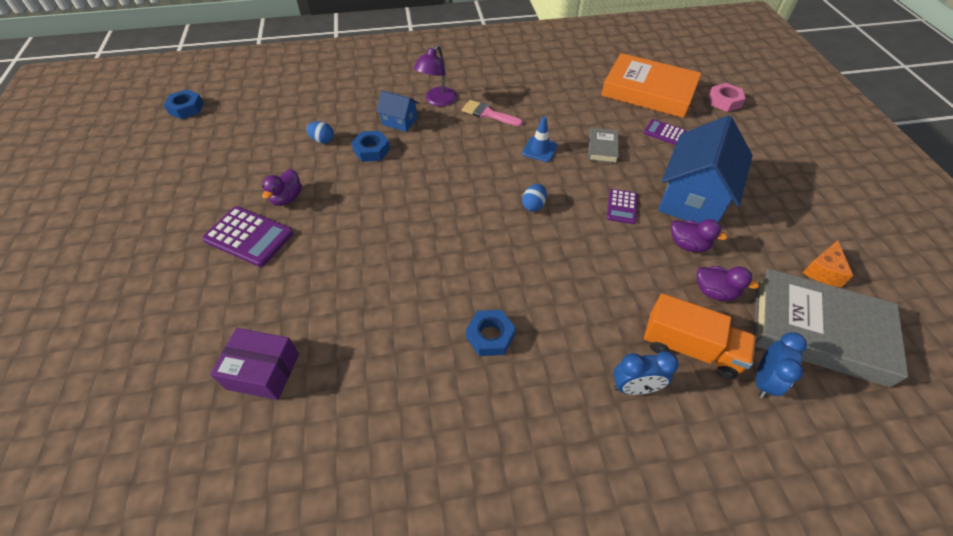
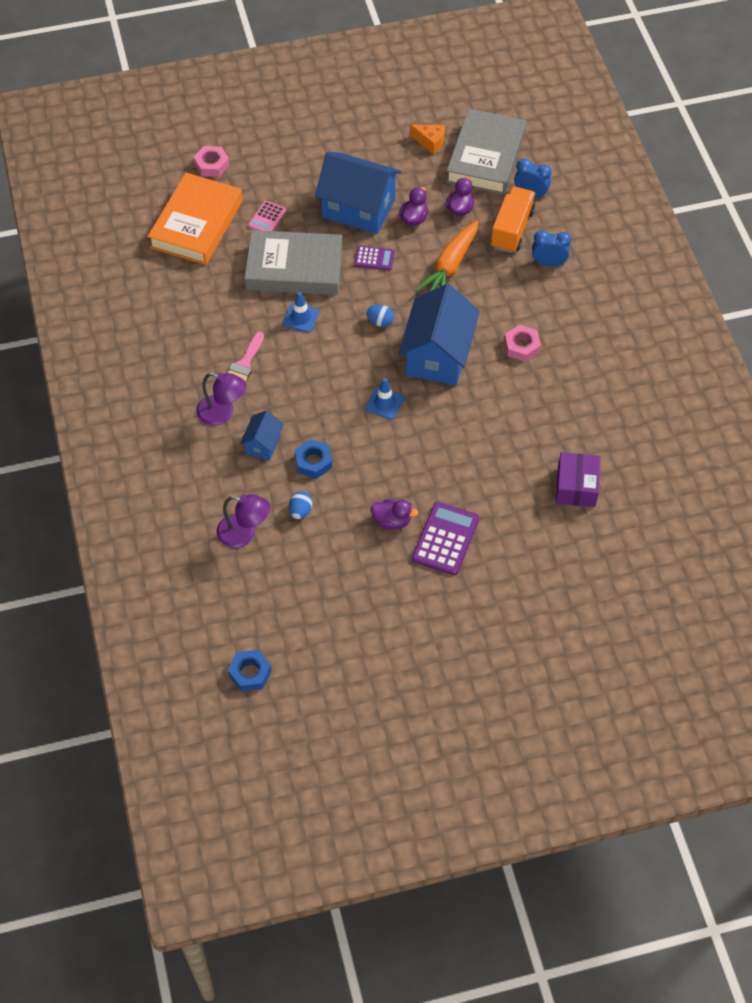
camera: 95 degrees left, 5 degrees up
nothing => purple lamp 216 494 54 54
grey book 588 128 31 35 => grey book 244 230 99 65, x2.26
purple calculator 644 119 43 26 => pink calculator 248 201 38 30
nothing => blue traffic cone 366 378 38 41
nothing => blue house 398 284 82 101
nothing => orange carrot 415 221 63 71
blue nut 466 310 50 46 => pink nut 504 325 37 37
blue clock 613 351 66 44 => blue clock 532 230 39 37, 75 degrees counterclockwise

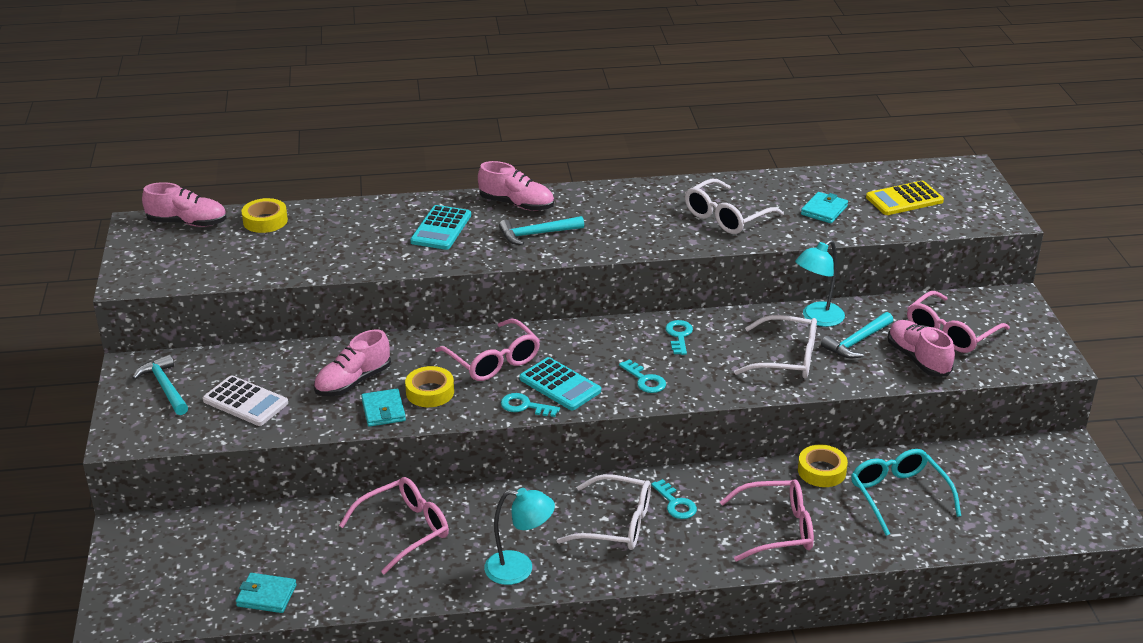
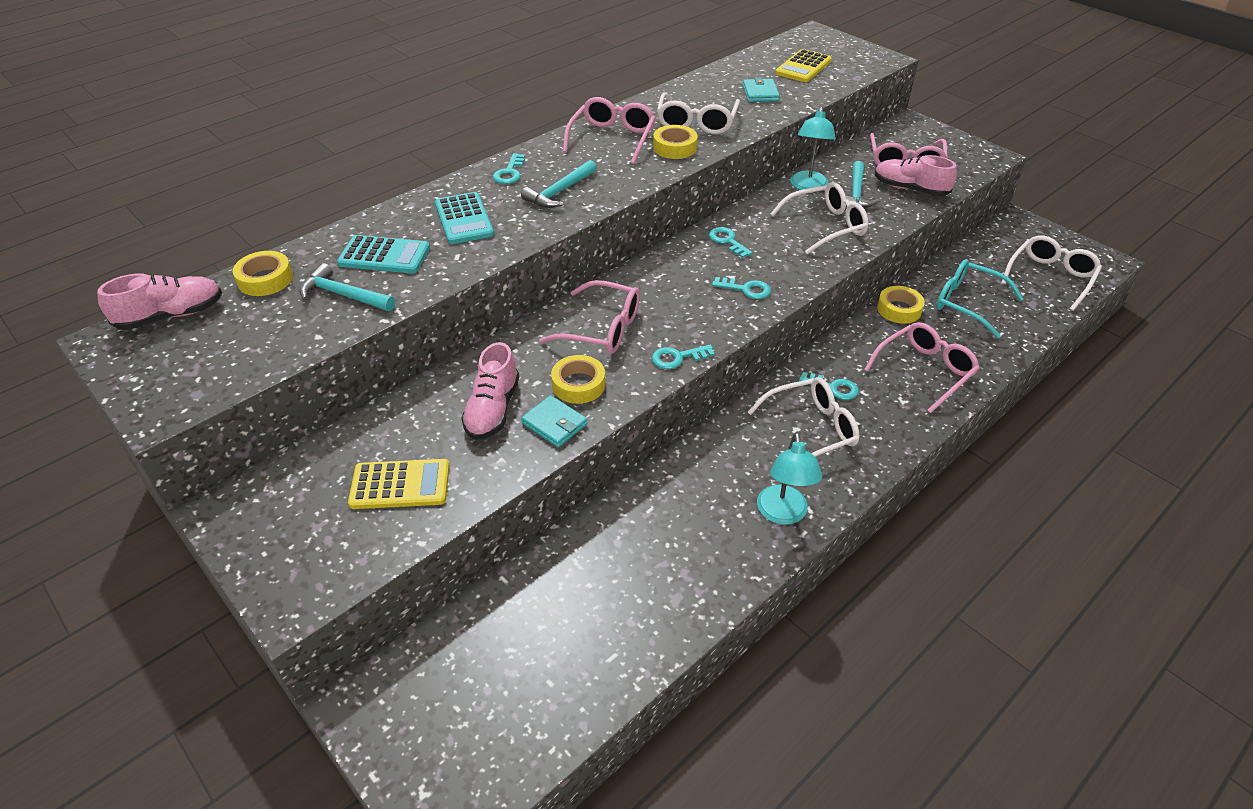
camera: 35 degrees left, 10 degrees up
turquoise hammer 133 354 55 61 => turquoise hammer 300 263 95 48, shifted
turquoise calculator 519 357 82 53 => turquoise calculator 337 235 93 38, shifted
white calculator 203 375 85 51 => yellow calculator 348 459 102 50
pink shoe 478 161 76 50 => turquoise key 493 153 32 31
pink glasses 339 477 110 97 => pink glasses 563 97 93 67, shifted
nothing => yellow tape 653 125 45 34
turquoise lamp 484 488 71 97 => turquoise lamp 757 432 65 93, 120 degrees clockwise
nothing => white glasses 1001 235 101 76
turquoise wallet 236 573 61 40 => nothing

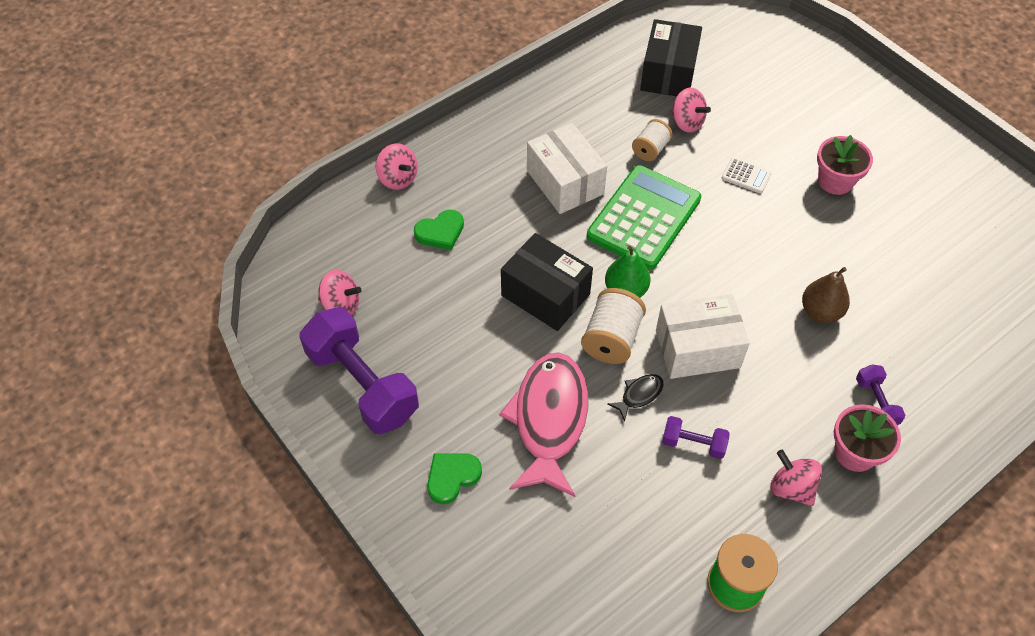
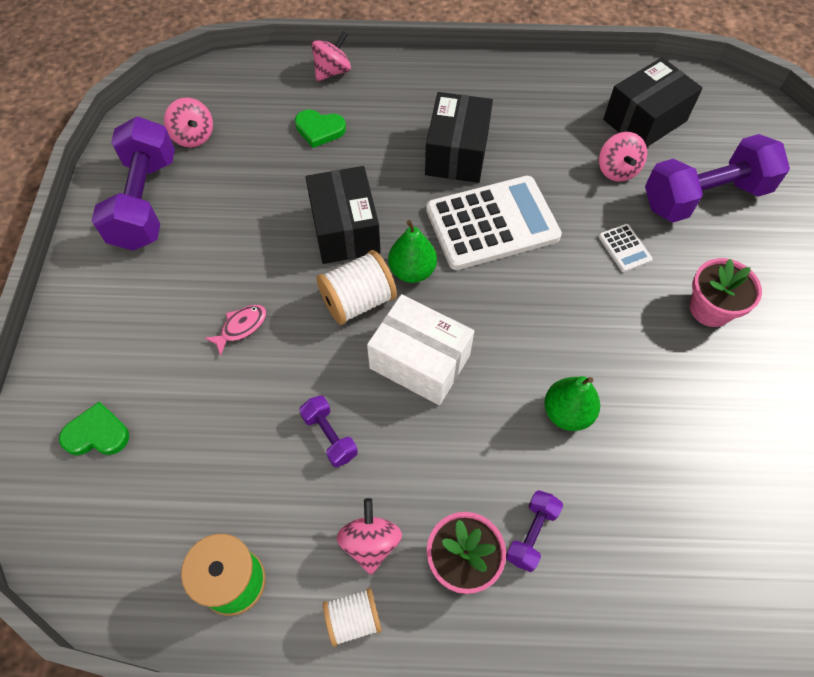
camera: 40 degrees right, 5 degrees up
green heart 427 454 55 50 => green heart 59 401 70 54, shifted
pink fish 499 352 89 145 => pink fish 204 305 62 51, x0.41
pink spinning top 376 143 42 47 => pink spinning top 312 31 39 50, 135 degrees counterclockwise
white spool 632 119 40 42 => white spool 323 588 59 59, shifted
white box 527 123 80 91 => black box 425 92 68 91
green calculator 587 165 114 105 => white calculator 426 176 136 94
brown pear 802 267 48 56 => green pear 544 376 56 55
nothing => purple dumbbell 645 134 145 88
black fish 607 374 57 48 => nothing

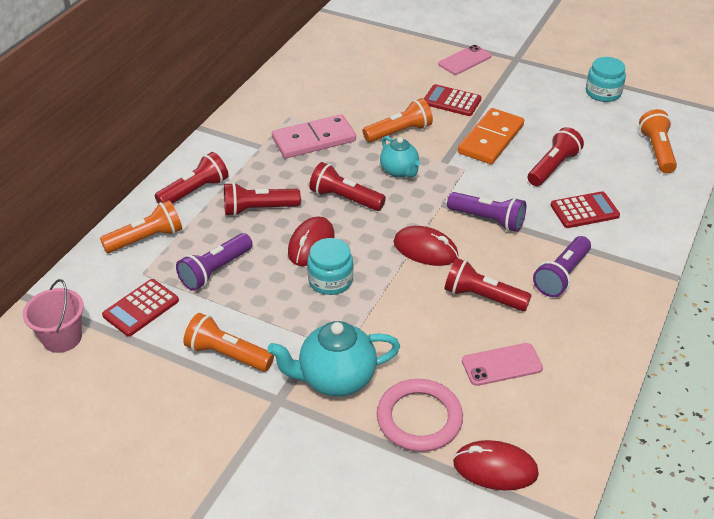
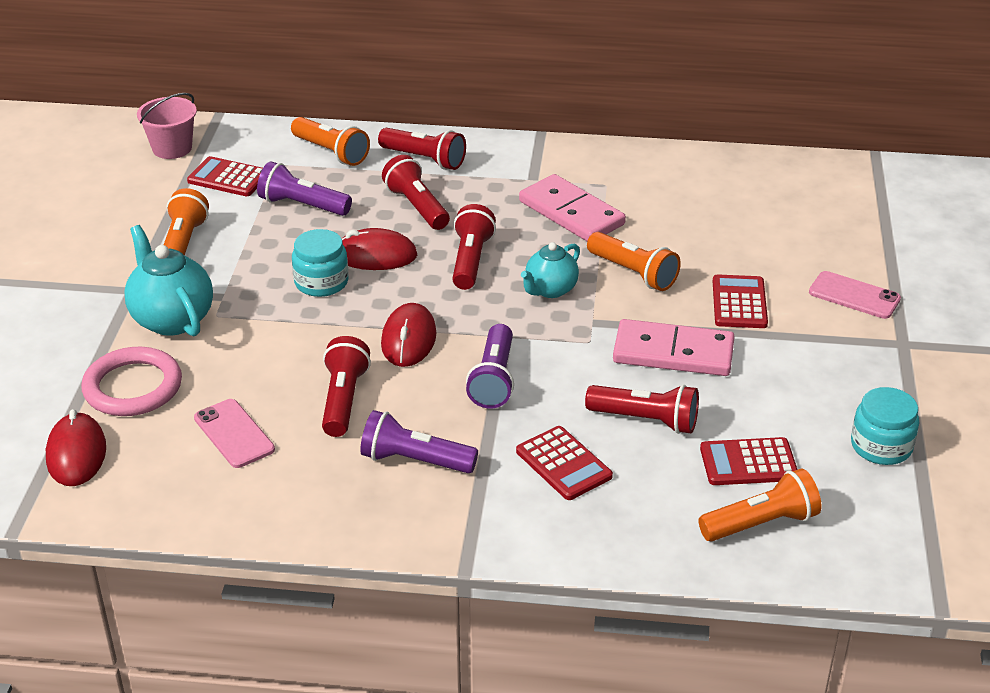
camera: 70 degrees right, 5 degrees down
orange domino 458 108 66 56 => pink domino 613 319 122 57
nothing => red calculator 700 437 98 48

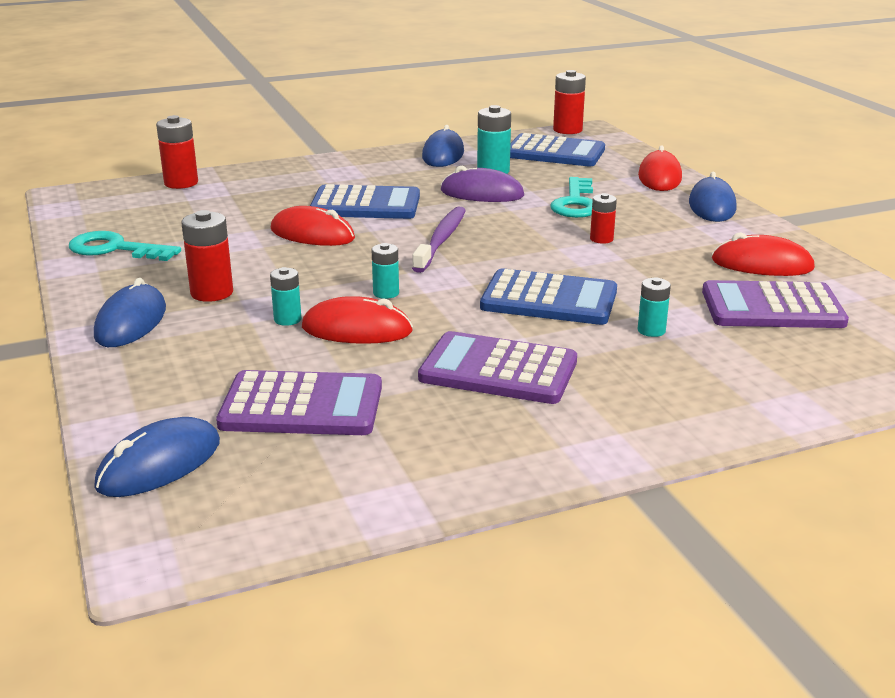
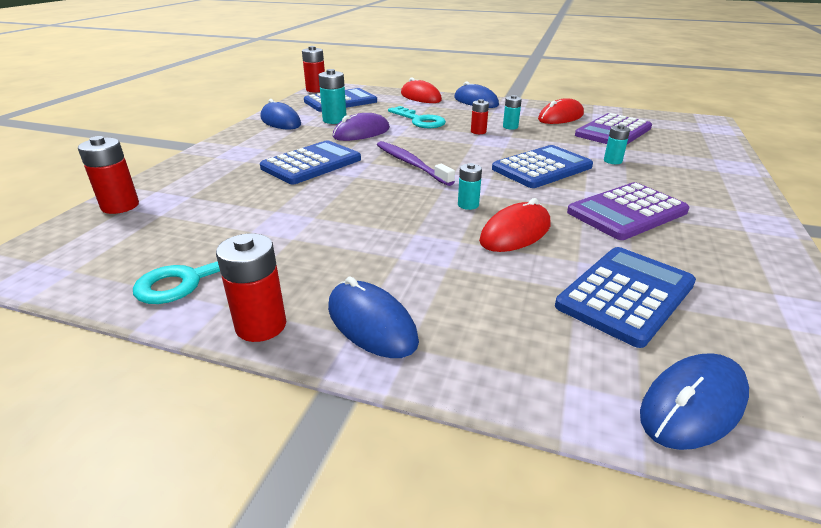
camera: 50 degrees left, 5 degrees up
red battery 181 210 52 92 => red battery 216 233 70 109, shifted
turquoise battery 270 267 31 59 => turquoise battery 503 95 19 35, shifted
purple calculator 216 370 166 65 => blue calculator 555 247 141 101
blue mouse 94 417 126 80 => blue mouse 640 353 109 97, 60 degrees clockwise
red mouse 271 206 84 40 => nothing

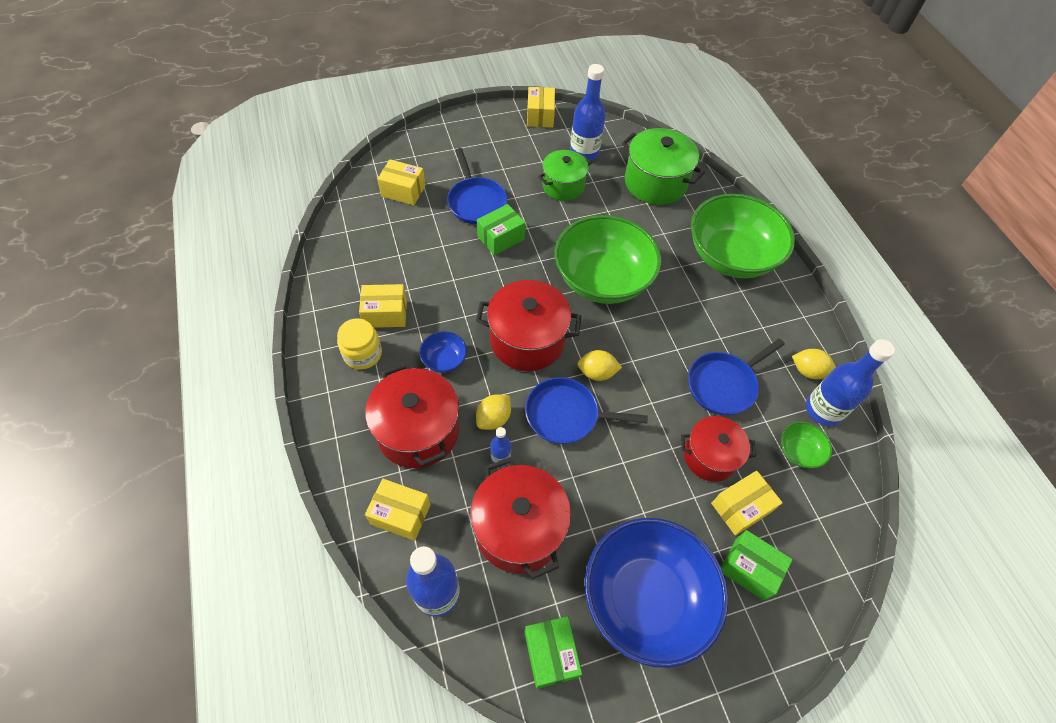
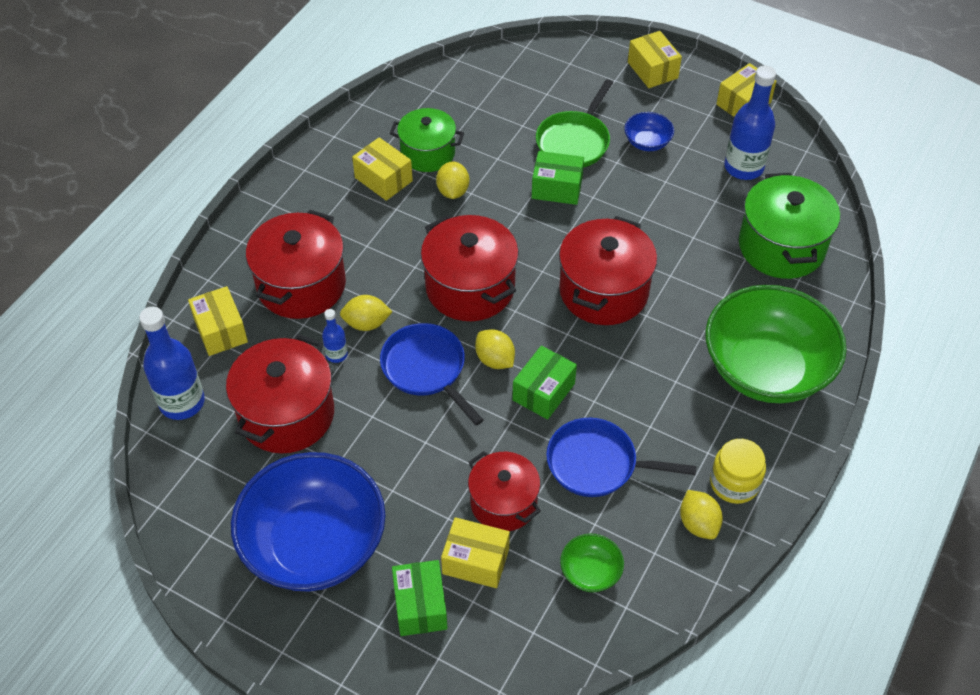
camera: 50 degrees right, 5 degrees down
green pot 538 150 54 51 => green pot 390 108 74 64, shifted
nothing => yellow lemon 436 161 33 38
green box 524 616 58 73 => green box 512 346 65 74, shifted
blue pan 447 148 60 77 => green pan 536 79 77 88
green bowl 555 215 107 89 => red pot 559 216 98 109
blue bowl 419 331 48 42 => blue bowl 624 112 50 39, shifted
yellow box 377 160 48 45 => yellow box 628 31 54 57, shifted
yellow jar 337 318 45 51 => yellow jar 710 439 56 65, shifted
blue bottle 806 339 89 87 => nothing

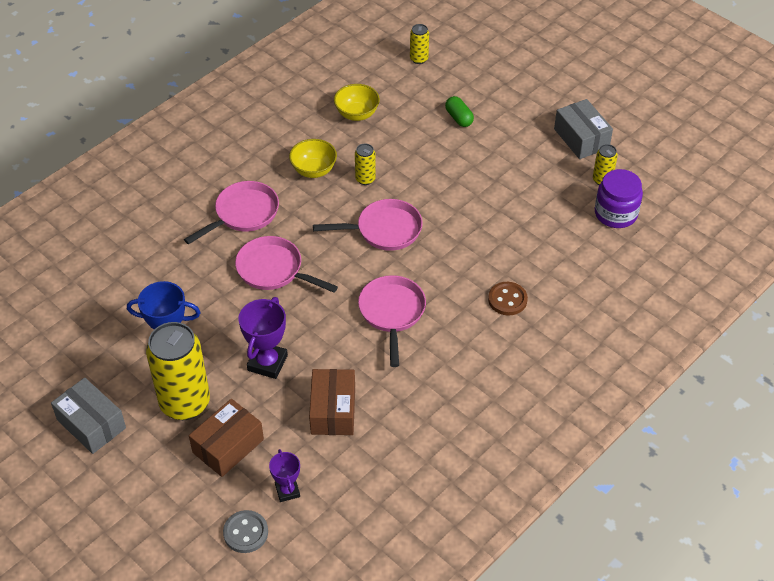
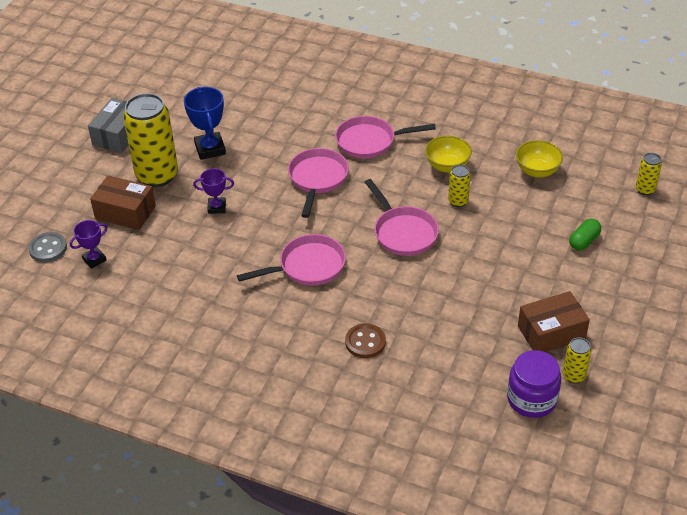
camera: 70 degrees right, 5 degrees down
purple trophy 238 297 50 82 => purple trophy 193 168 41 46, x0.62
pink pan 184 181 95 63 => pink pan 335 116 101 43, 150 degrees clockwise
brown box 309 369 46 66 => brown box 518 291 72 61, shifted
grey box 554 99 59 60 => nothing

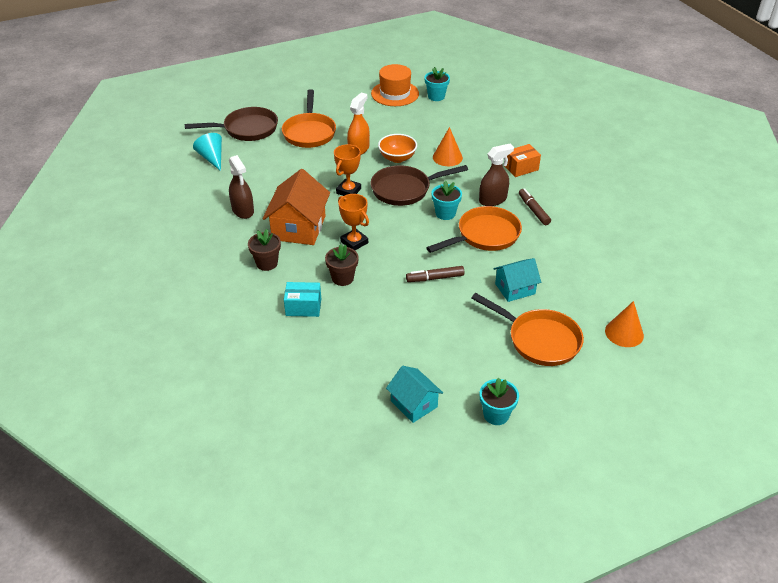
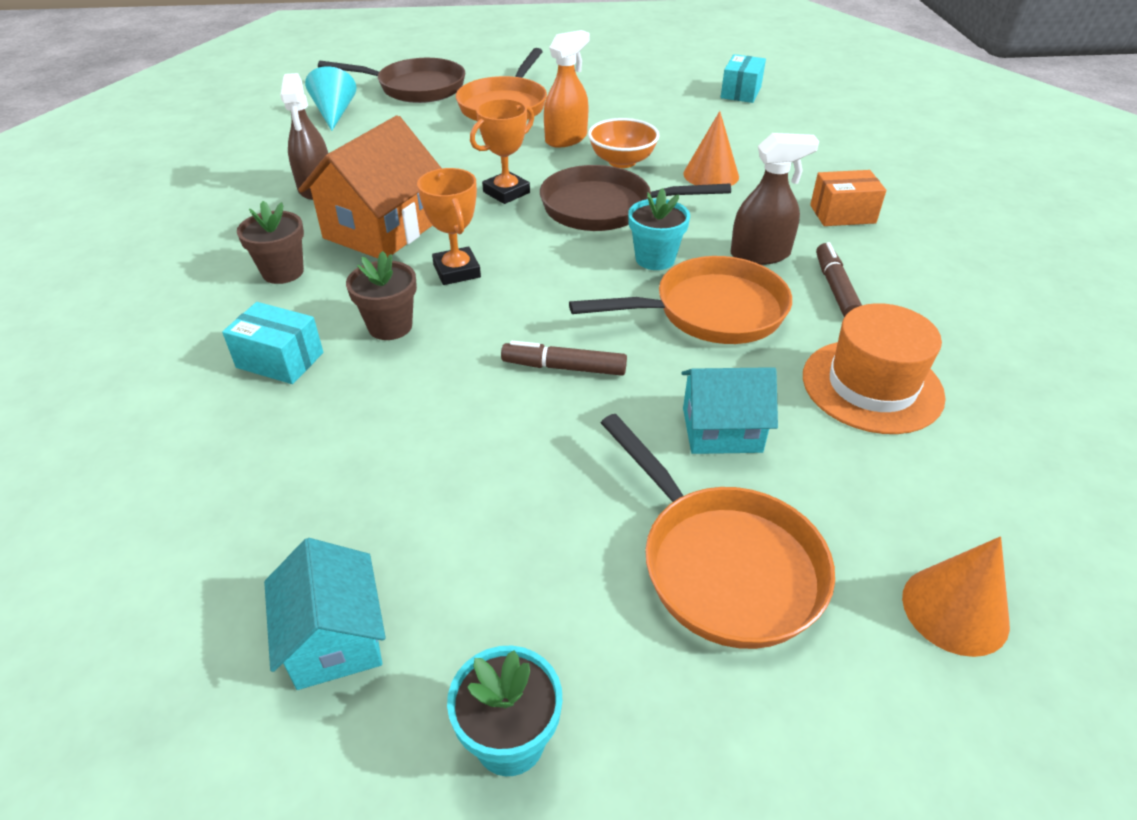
camera: 20 degrees right, 0 degrees up
turquoise flower pot 424 67 26 34 => turquoise box 721 54 45 49
orange hat 371 64 48 42 => orange hat 803 303 143 131, shifted

